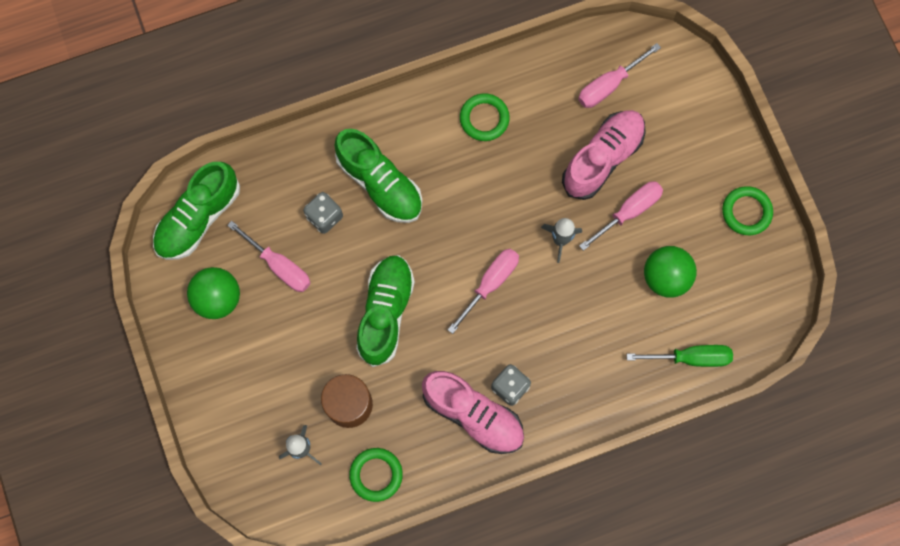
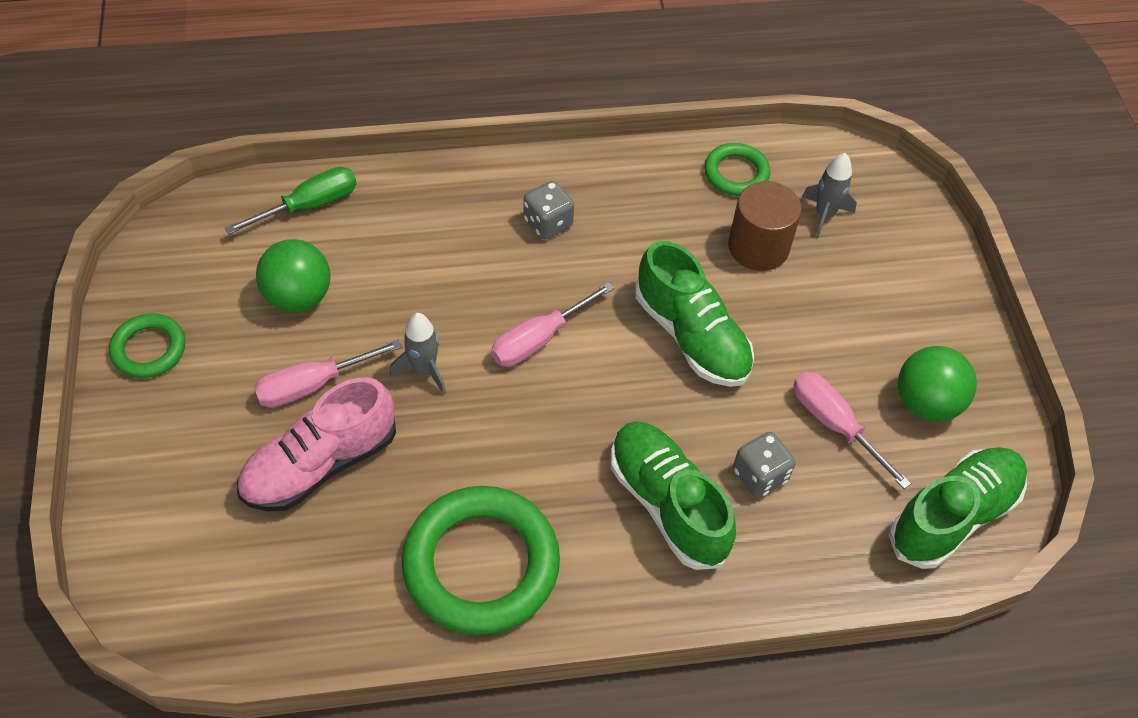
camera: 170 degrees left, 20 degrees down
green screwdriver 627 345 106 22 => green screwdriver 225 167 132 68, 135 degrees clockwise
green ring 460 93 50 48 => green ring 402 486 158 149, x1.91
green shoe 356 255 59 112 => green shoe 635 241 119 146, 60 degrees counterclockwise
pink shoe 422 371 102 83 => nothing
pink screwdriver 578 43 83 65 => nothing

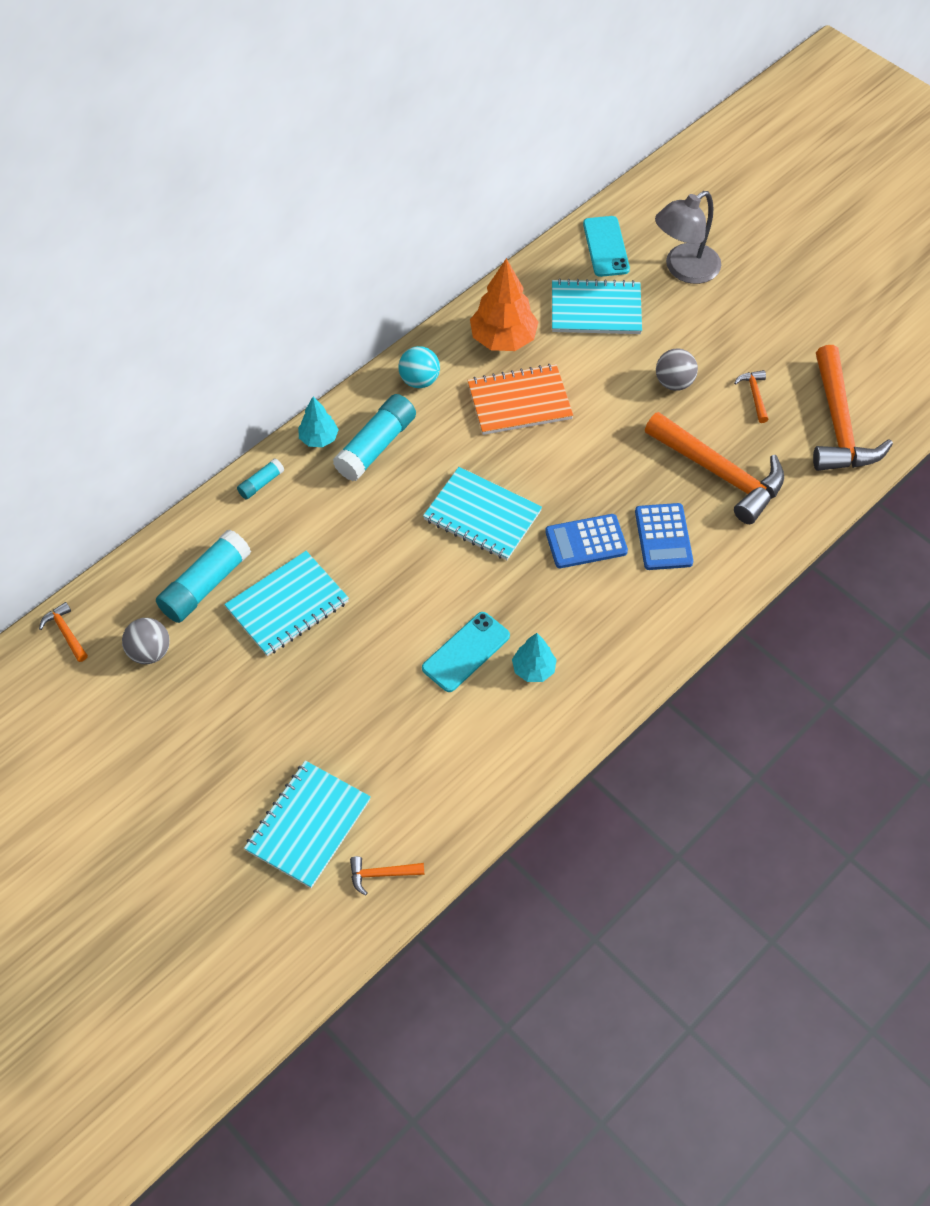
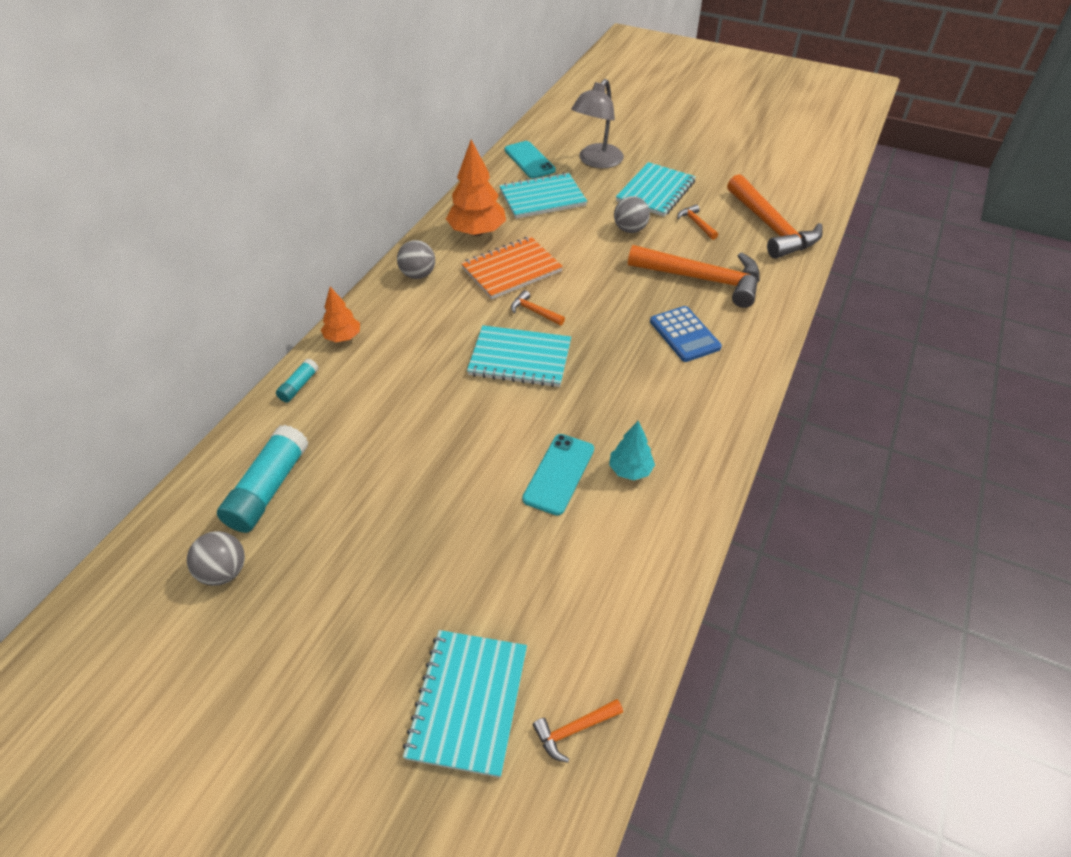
camera: 20 degrees left, 10 degrees down
turquoise tree 298 396 41 51 => orange tree 321 287 39 55
turquoise ball 398 346 42 42 => grey ball 397 240 38 39
orange hammer 39 602 49 60 => orange hammer 511 290 54 35, shifted
turquoise notebook 224 551 125 105 => turquoise notebook 616 162 80 55, shifted
turquoise glue stick 333 394 83 87 => nothing
blue calculator 545 514 83 54 => nothing

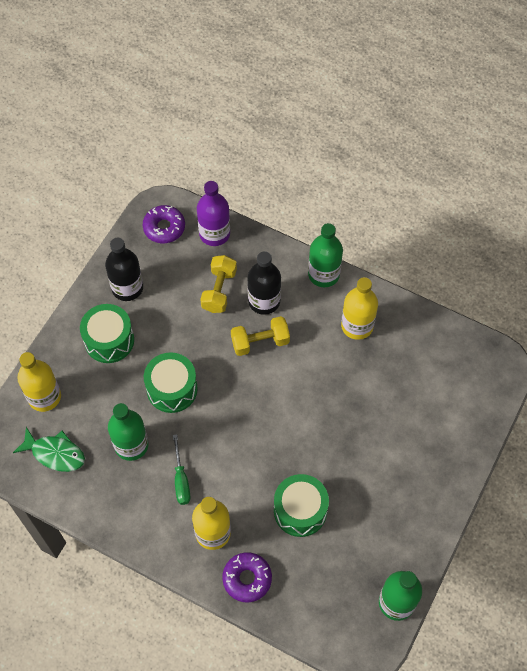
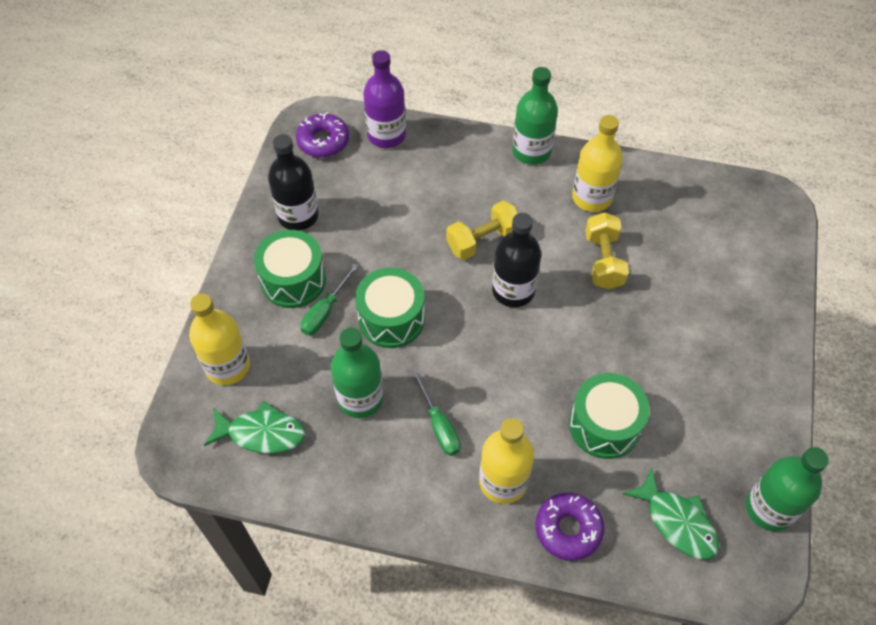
camera: 15 degrees left, 5 degrees down
nothing => green screwdriver 301 264 57 72
black bottle 247 251 34 64 => black bottle 492 213 49 94, shifted
yellow dumbbell 200 255 37 58 => yellow dumbbell 585 212 44 78, shifted
nothing => green fish 623 467 96 93

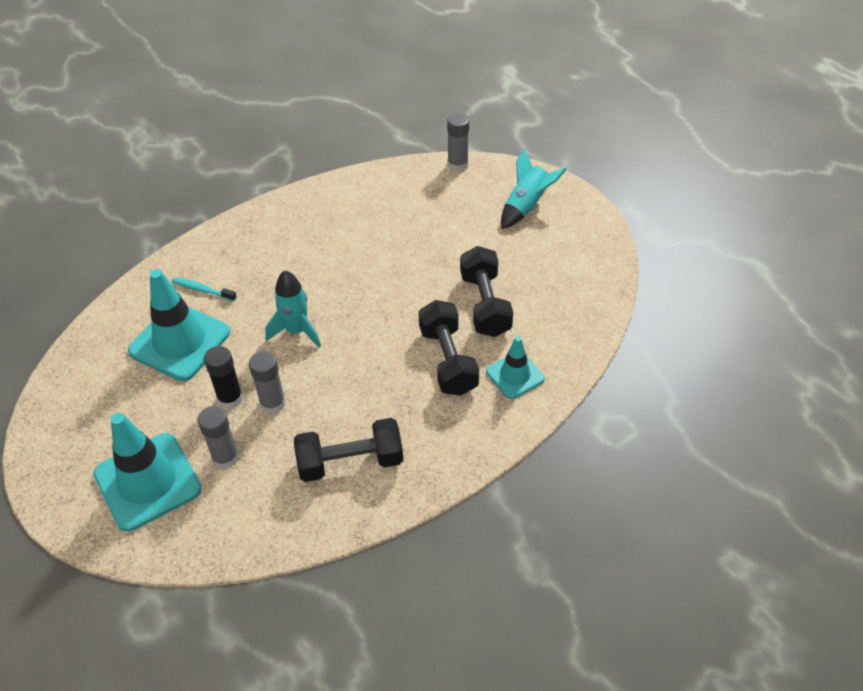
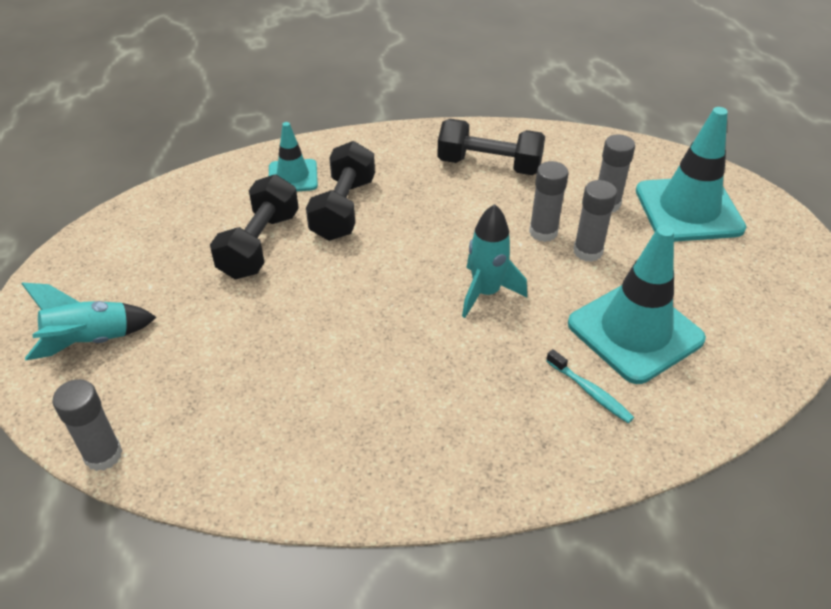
camera: 155 degrees left, 5 degrees down
black glue stick 204 346 39 62 => grey glue stick 573 180 44 82

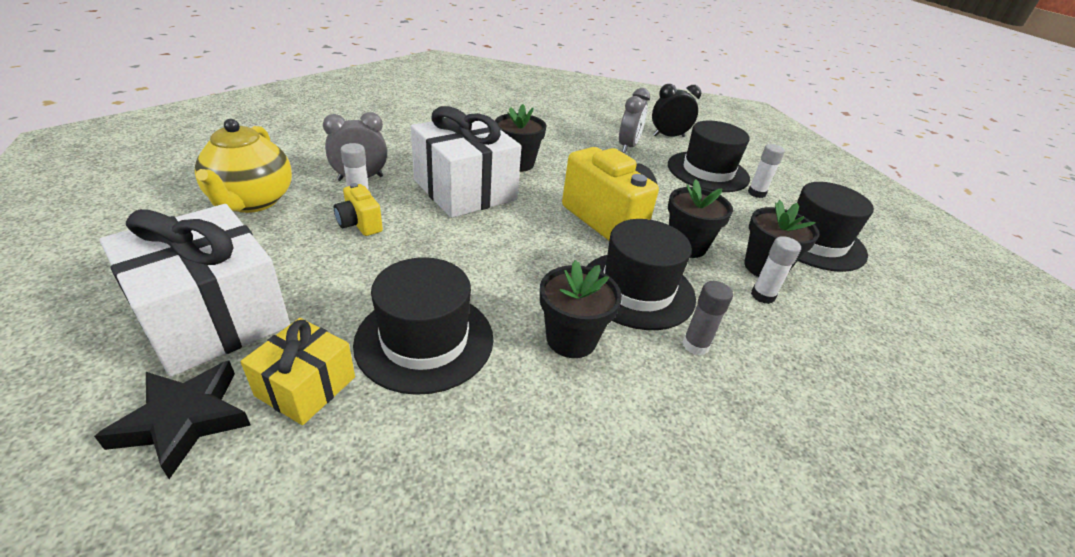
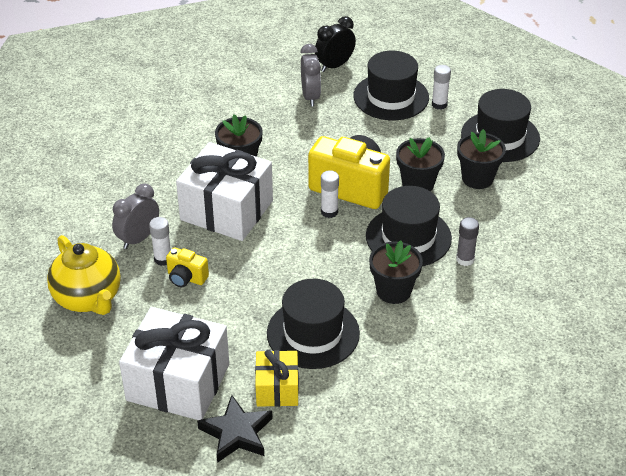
camera: 25 degrees left, 5 degrees up
white glue stick 751 236 50 68 => white glue stick 321 170 18 48, shifted

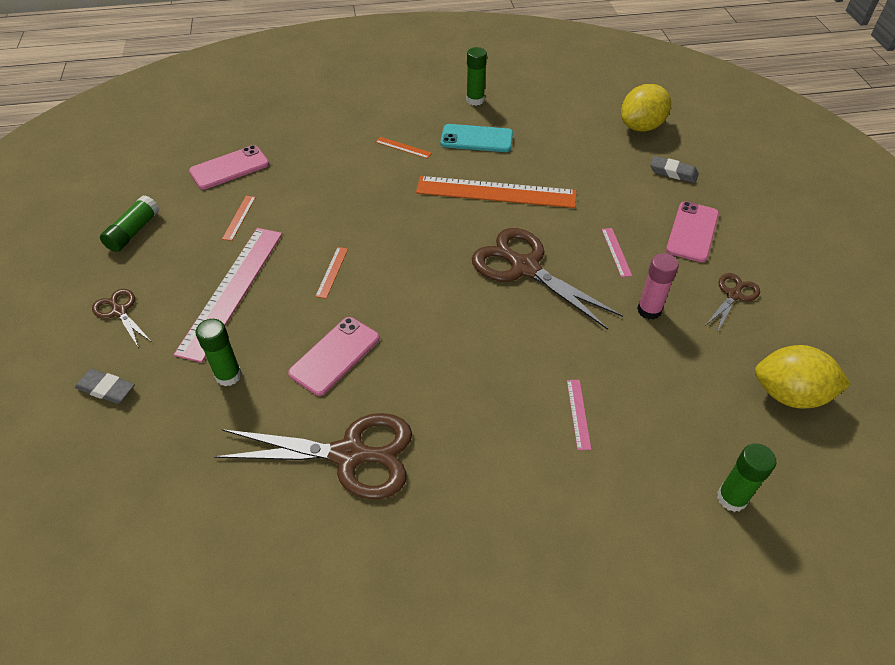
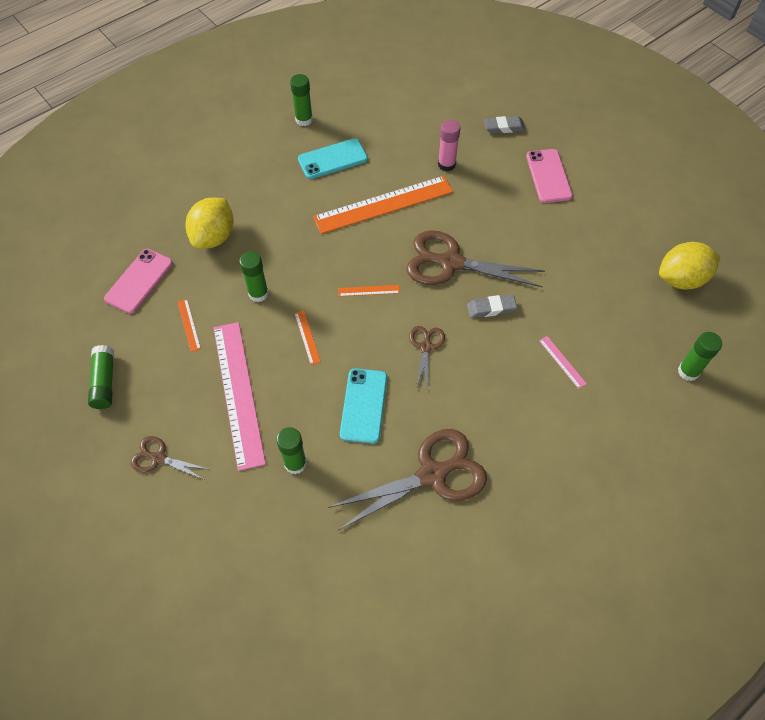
camera: 30 degrees left, 10 degrees up
yellow lemon 621 84 50 48 => yellow lemon 185 198 49 51, shifted
nothing => green glue stick 239 251 30 51
orange ruler 376 137 56 22 => orange ruler 338 285 62 11, shifted
pink phone 288 317 91 79 => turquoise phone 340 368 47 76
brown scissors 705 273 55 59 => brown scissors 409 326 36 63, shifted
pink glue stick 637 253 42 67 => pink glue stick 438 120 22 52, shifted
grey eraser 75 369 60 35 => grey eraser 467 295 50 23, shifted
pink ruler 602 228 30 49 => nothing

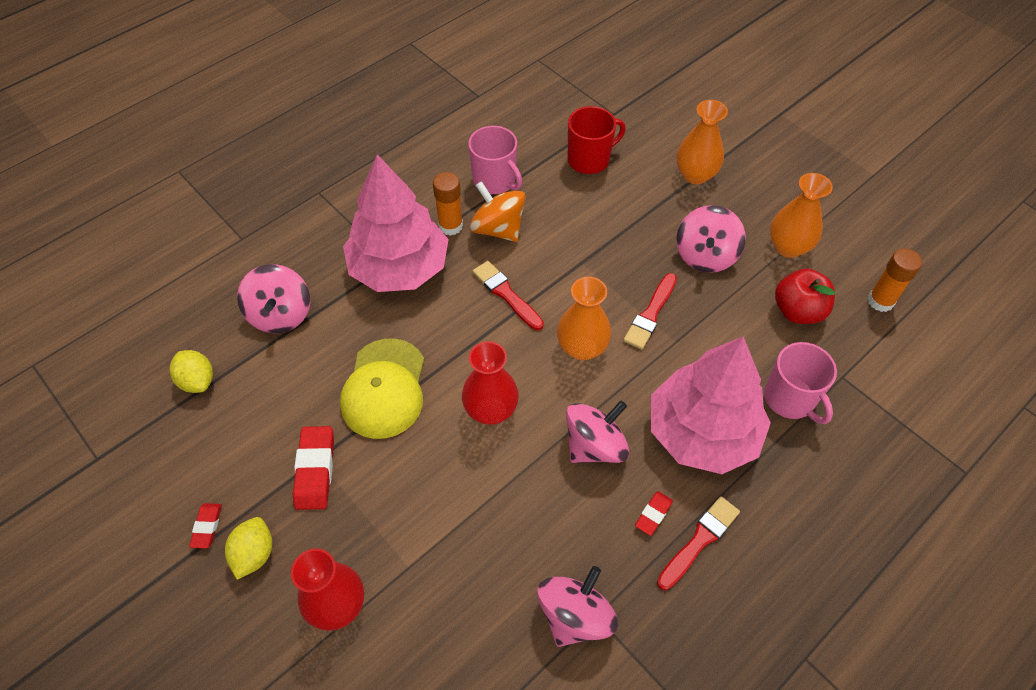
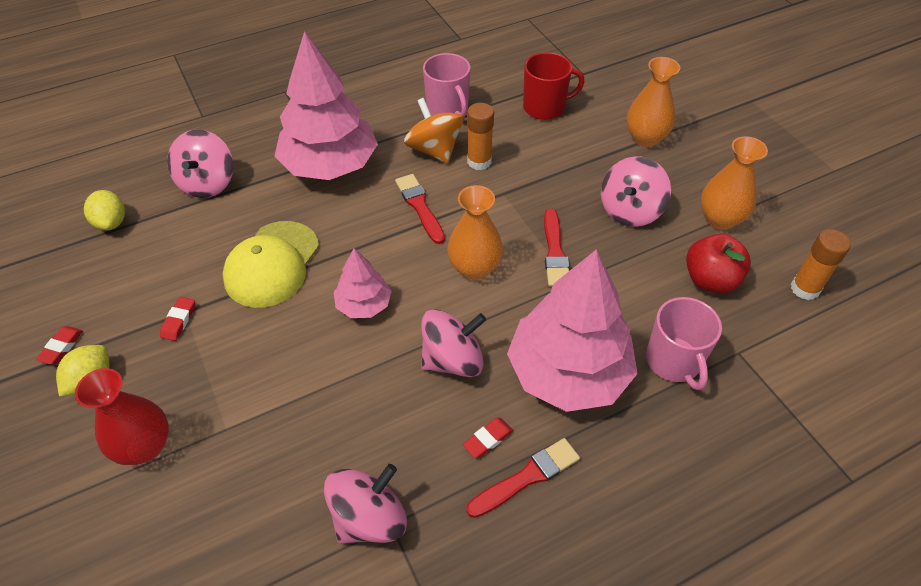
camera: 15 degrees right, 5 degrees down
red eraser 293 426 41 84 => red eraser 160 297 35 44, x0.57
red vase 462 341 57 84 => pink tree 334 248 58 70
orange glue stick 433 172 30 64 => orange glue stick 467 103 27 67, shifted
red brush 623 273 54 76 => red brush 544 209 26 78, 45 degrees counterclockwise

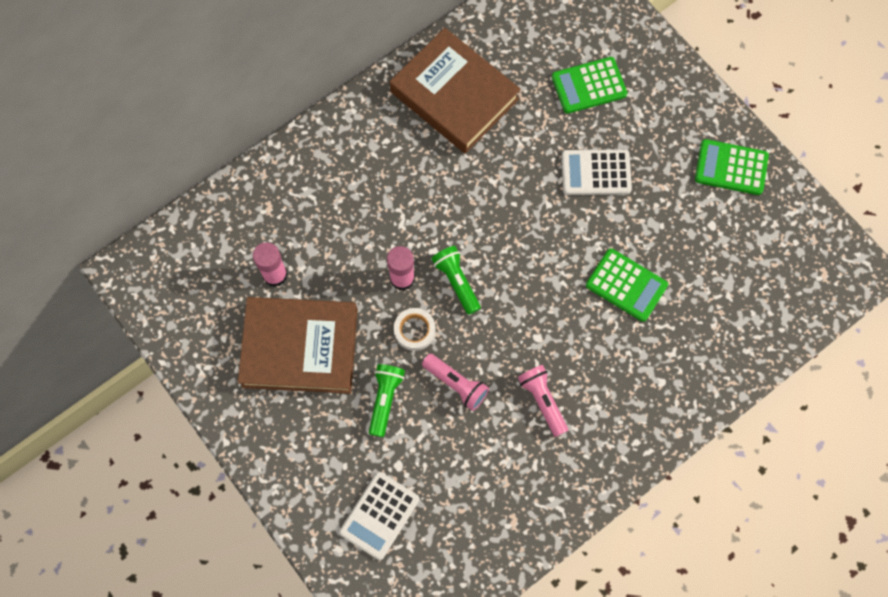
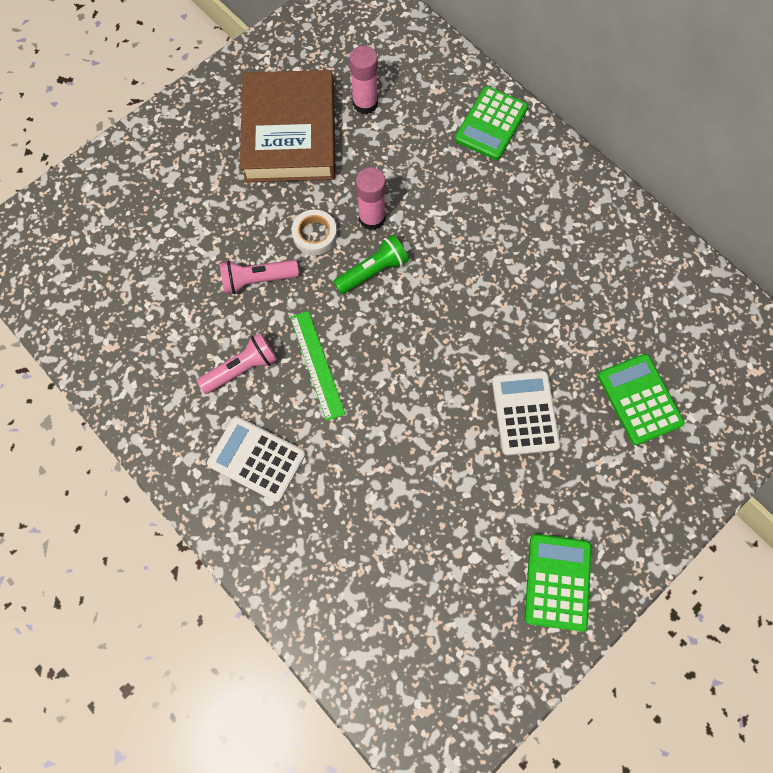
camera: 85 degrees right, 0 degrees up
white calculator 339 472 81 88 => white calculator 207 416 99 86, shifted
pink flashlight 422 354 67 57 => pink flashlight 220 260 79 34, 45 degrees clockwise
nothing => green ruler 290 311 55 110
green calculator 586 248 82 74 => green calculator 455 86 73 74, shifted
green flashlight 369 364 36 73 => nothing
brown book 390 28 131 126 => nothing

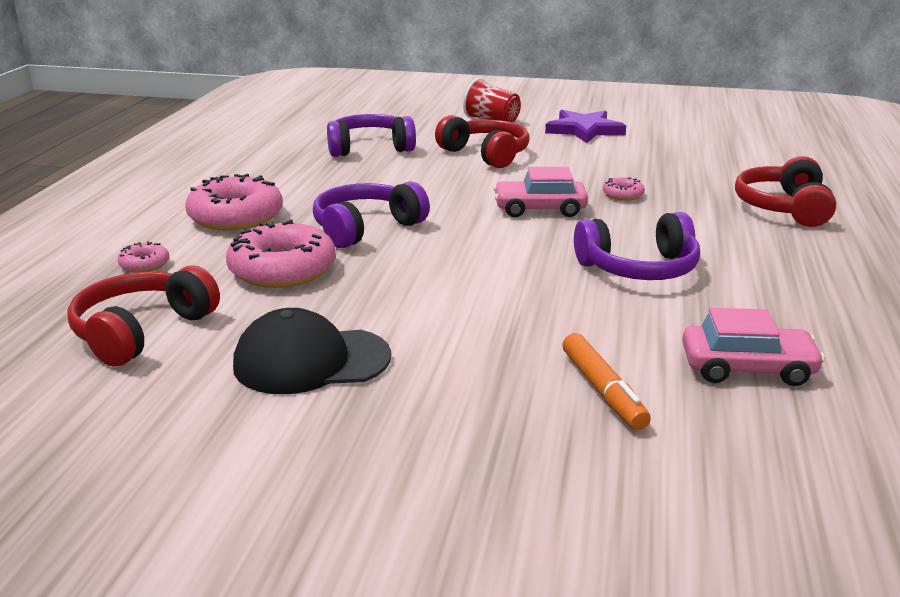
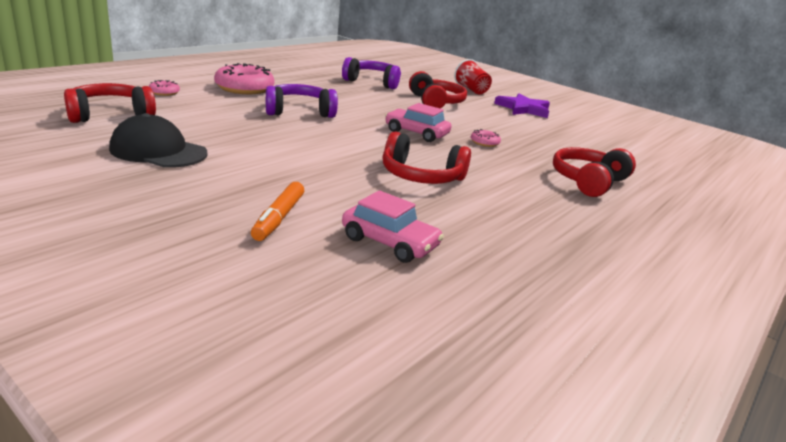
camera: 25 degrees right, 0 degrees up
purple headphones 574 212 126 68 => red headphones 383 131 88 53
pink donut 226 219 110 69 => nothing

